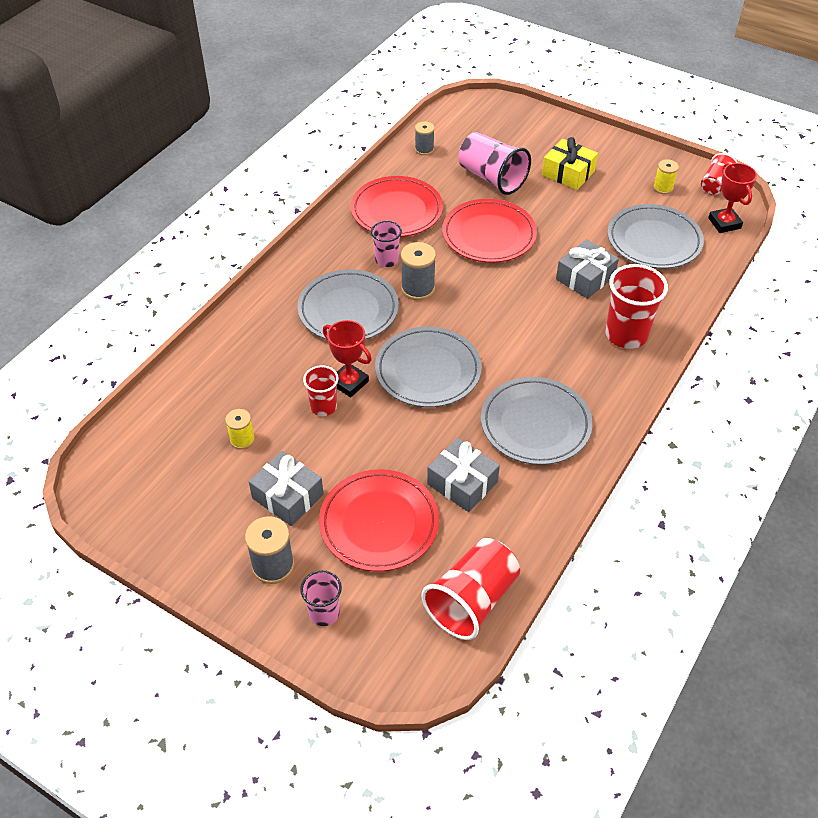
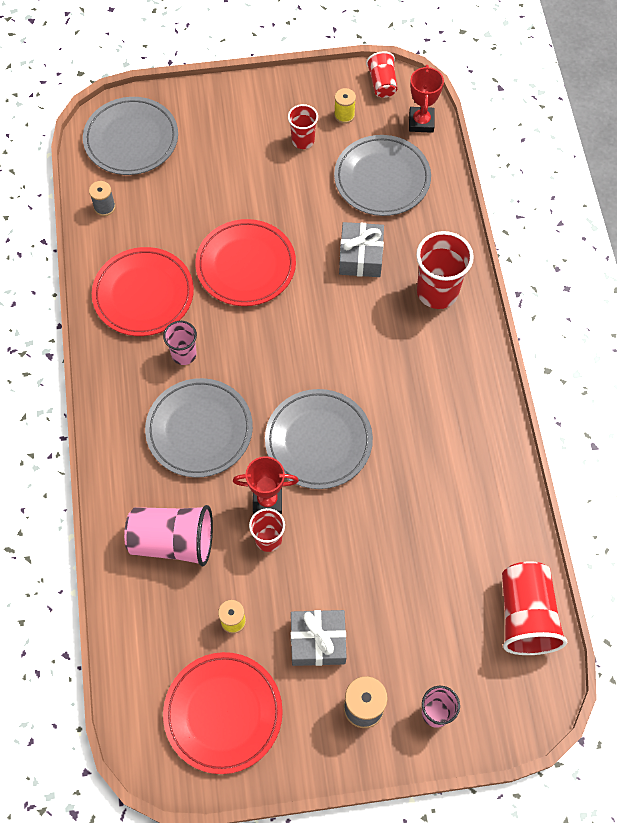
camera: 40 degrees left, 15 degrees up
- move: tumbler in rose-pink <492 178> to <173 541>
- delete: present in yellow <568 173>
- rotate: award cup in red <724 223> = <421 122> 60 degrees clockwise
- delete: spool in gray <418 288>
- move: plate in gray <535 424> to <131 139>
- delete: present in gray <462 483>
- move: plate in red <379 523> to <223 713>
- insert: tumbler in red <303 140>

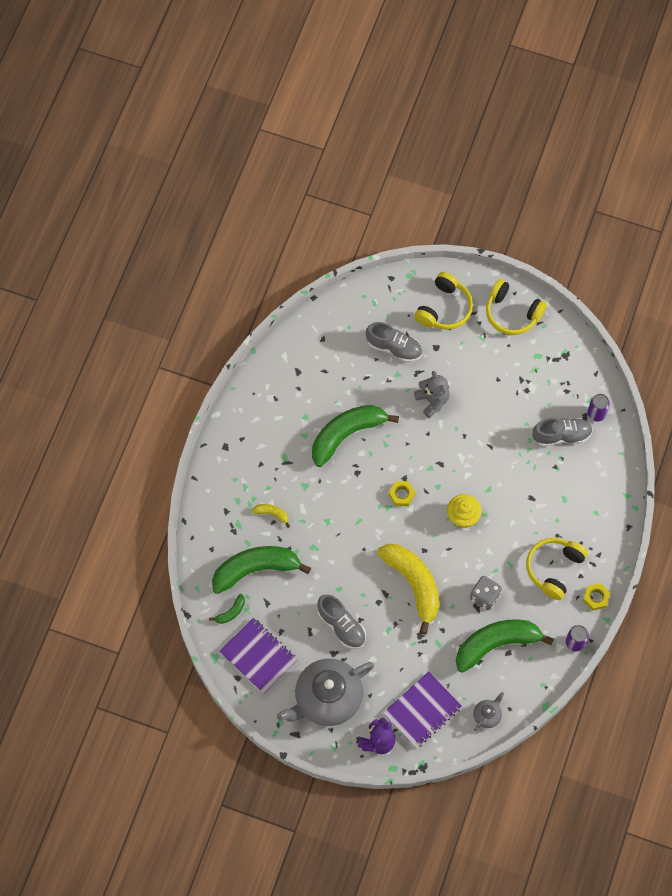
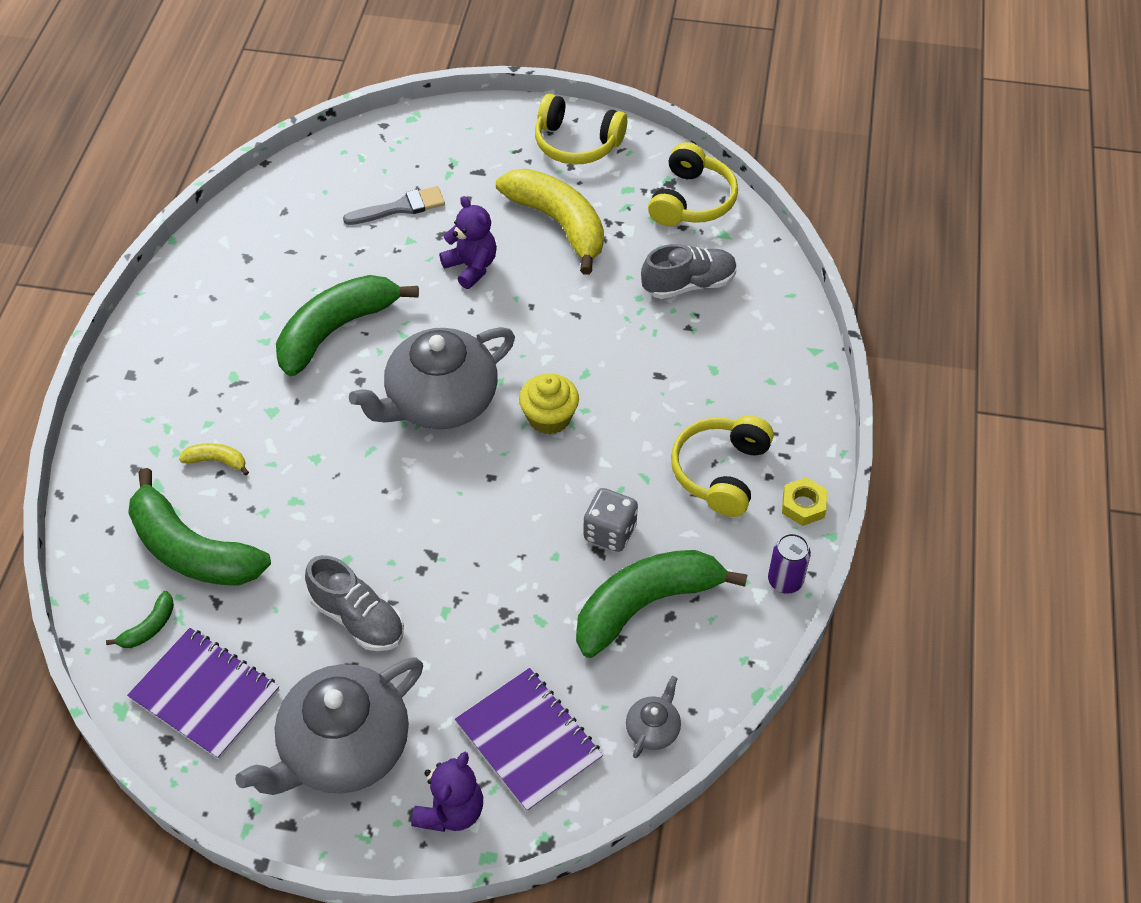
camera: 10 degrees left, 15 degrees down
- move: over-ear headphones in yellow <444 308> to <691 200>
- replace: lace-up shoe in gray <394 347> to paint brush in gray <400 208>
- recolor: stuffed bear in gray <432 401> to stuffed bear in royal purple <471 267>
- delete: soda can in royal purple <596 414>
- replace: hex nut in yellow <401 495> to china teapot in gray <440 401>
- move: toy banana in yellow <413 584> to <558 224>
- rotate: toy banana in leaf-green <255 569> = <192 550> 120 degrees counterclockwise
- rotate: exercise book in royal purple <422 710> = <528 741> 75 degrees counterclockwise

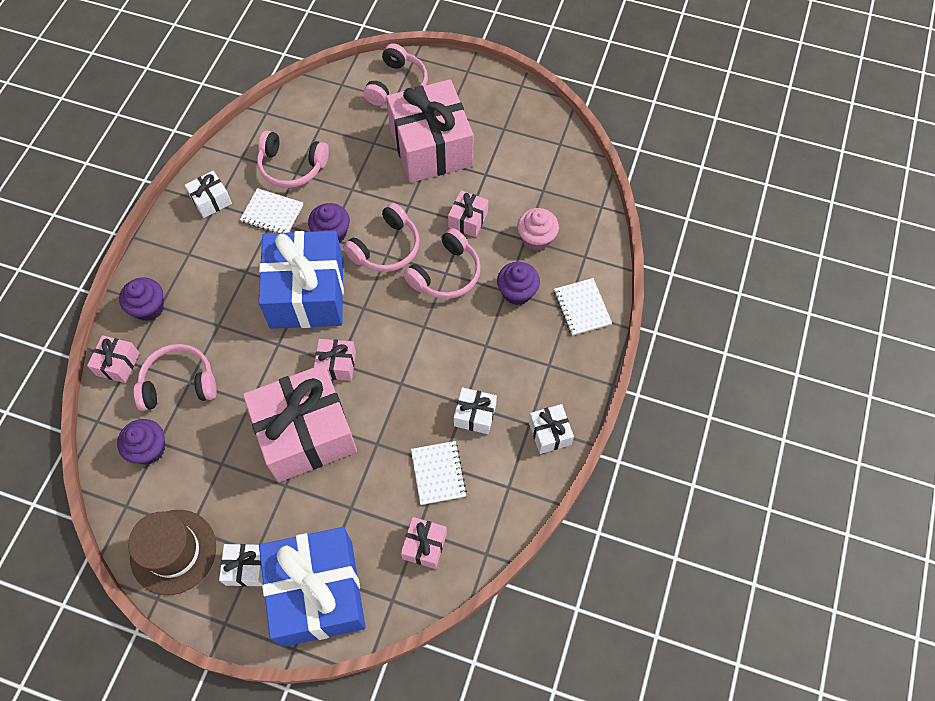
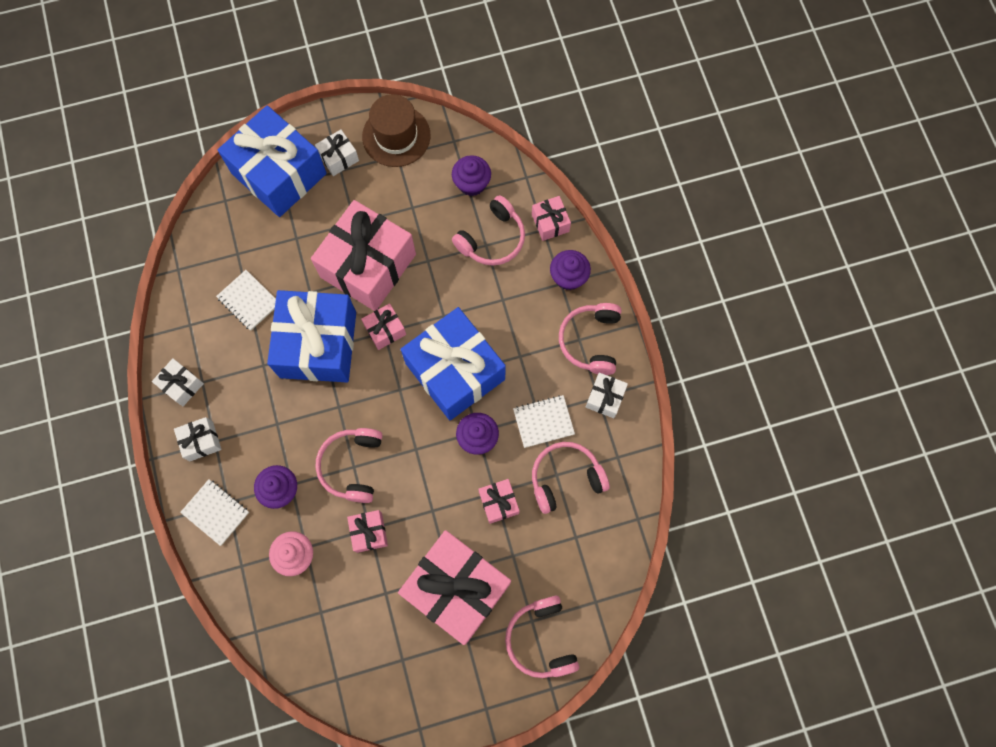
camera: 145 degrees right, 10 degrees up
- move: over-ear headphones in rose-pink <386 248> to <591 341>
- move: present in white <475 415> to <201 441>
- move: present in rose-pink <424 546> to <498 502>
- insert: present in cobalt <318 344>

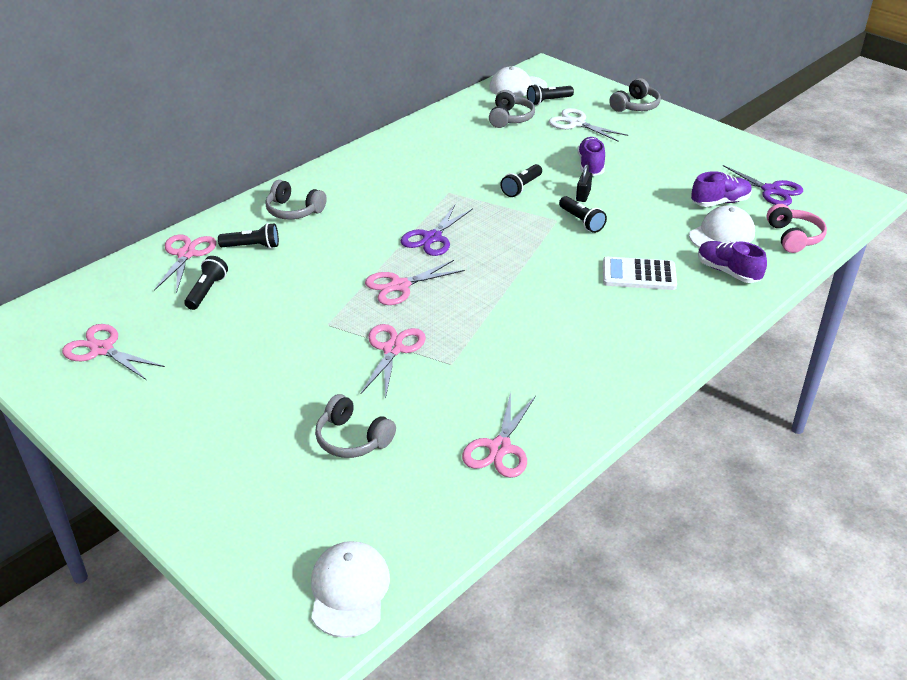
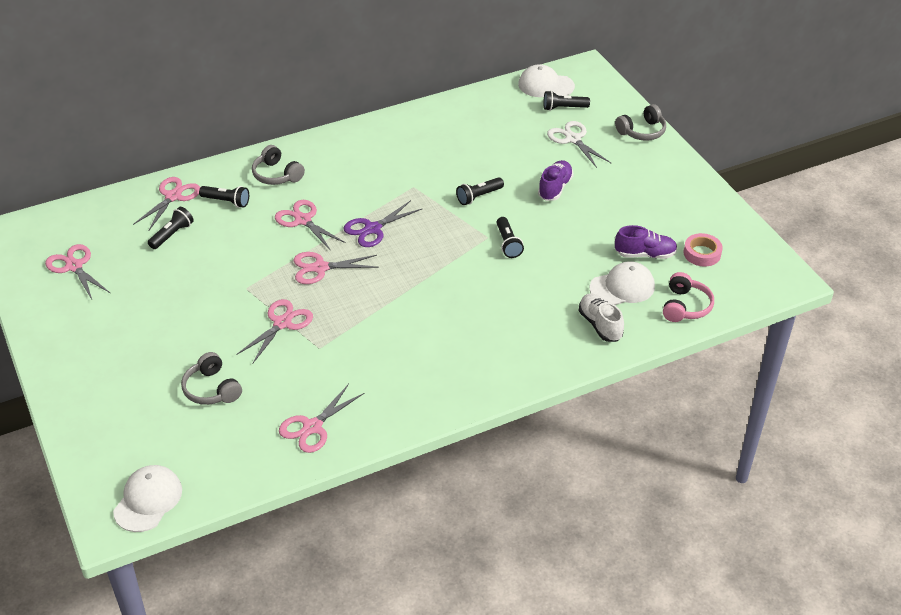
camera: 20 degrees right, 5 degrees up
- delete: over-ear headphones in gray <510 118>
- delete: lock in black <583 195>
- replace: shears in royal purple <771 190> to roll of tape in rose-pink <702 253>
- recolor: lace-up shoe in royal purple <727 272> to lace-up shoe in white <600 325>
- delete: calculator in white <639 274>
- insert: shears in rose-pink <303 220>

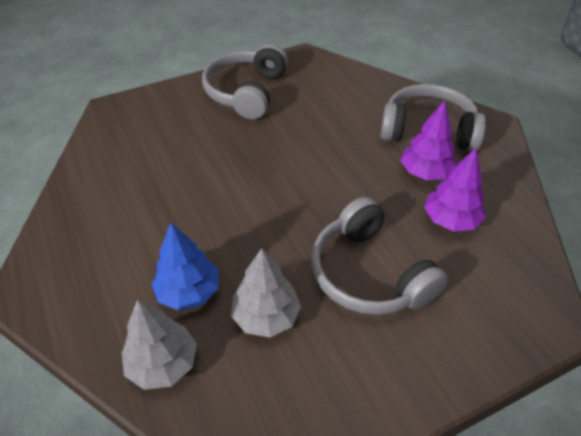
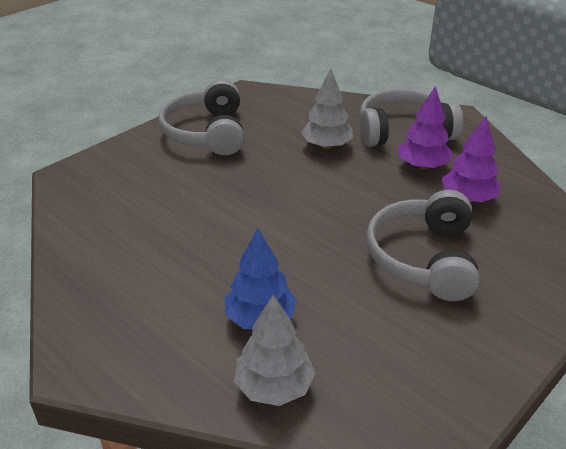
camera: 20 degrees left, 10 degrees down
- rotate: over-ear headphones in gray <369 274> = <423 258> 60 degrees clockwise
- move: tree in gray <266 316> to <326 146>

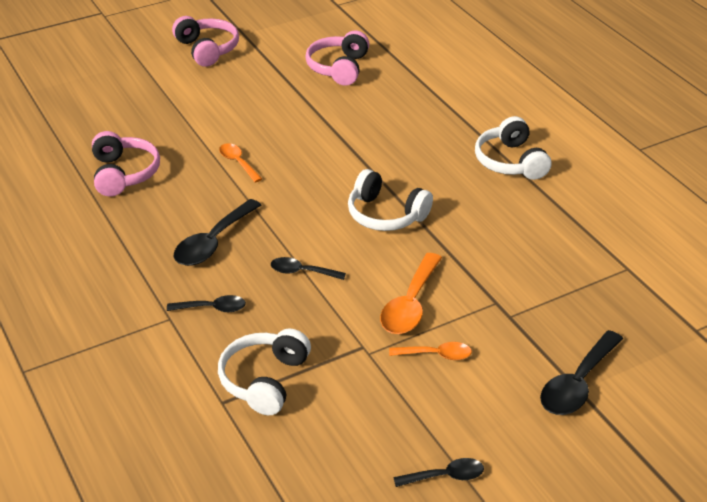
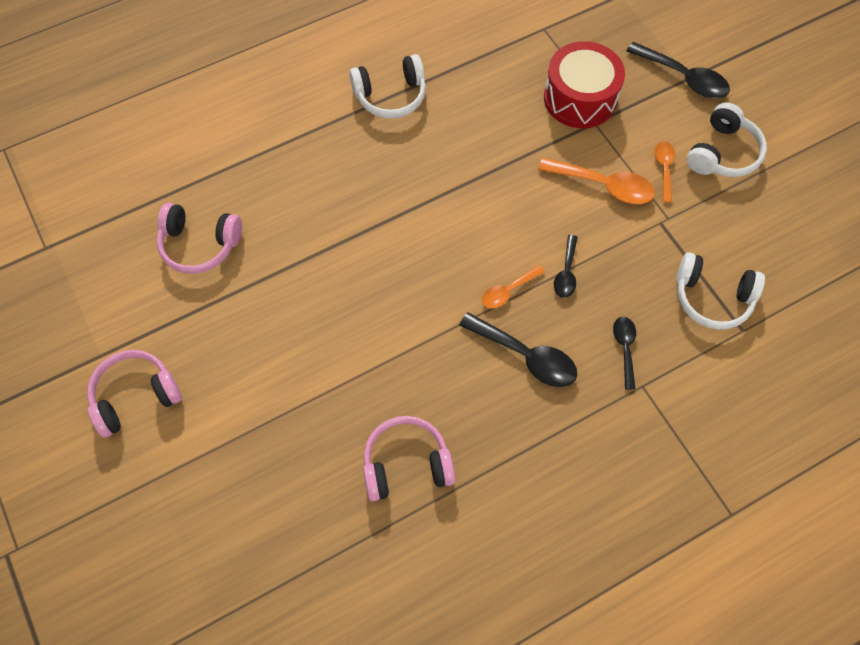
camera: 90 degrees left, 25 degrees up
- move: tablespoon in orange-coloured <238 162> to <508 291>
- move: over-ear headphones in white <385 215> to <723 153>
- delete: tablespoon in black <445 476>
- insert: toy drum in red <580 98>

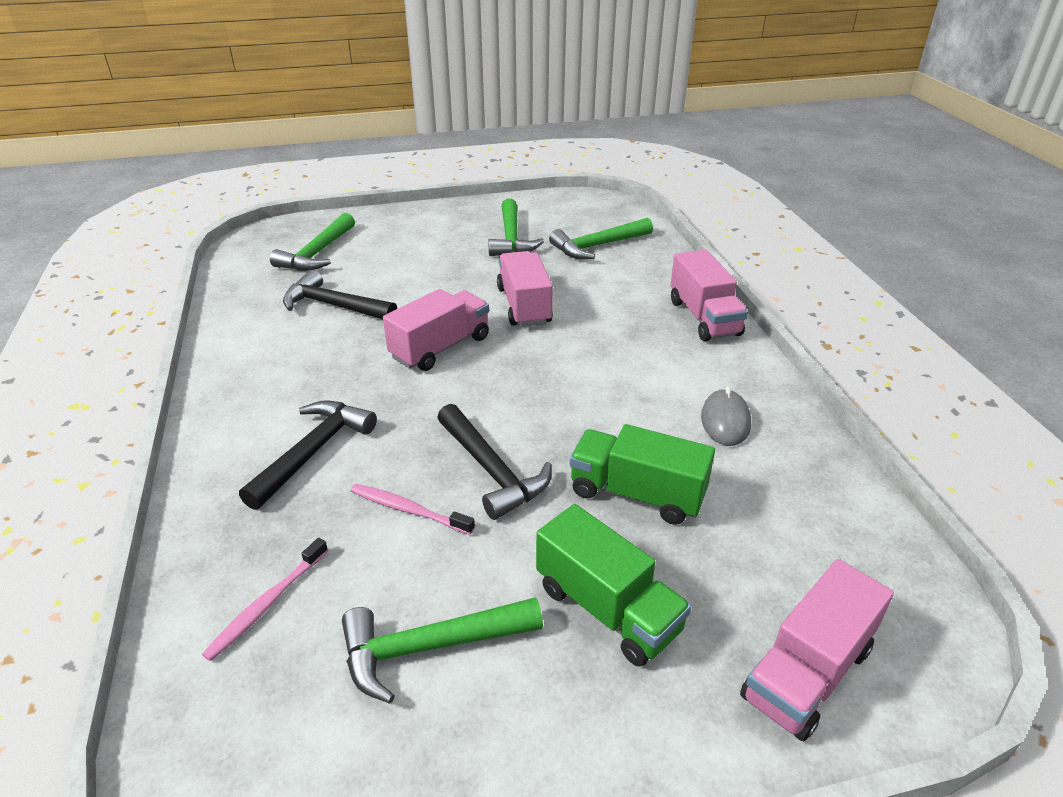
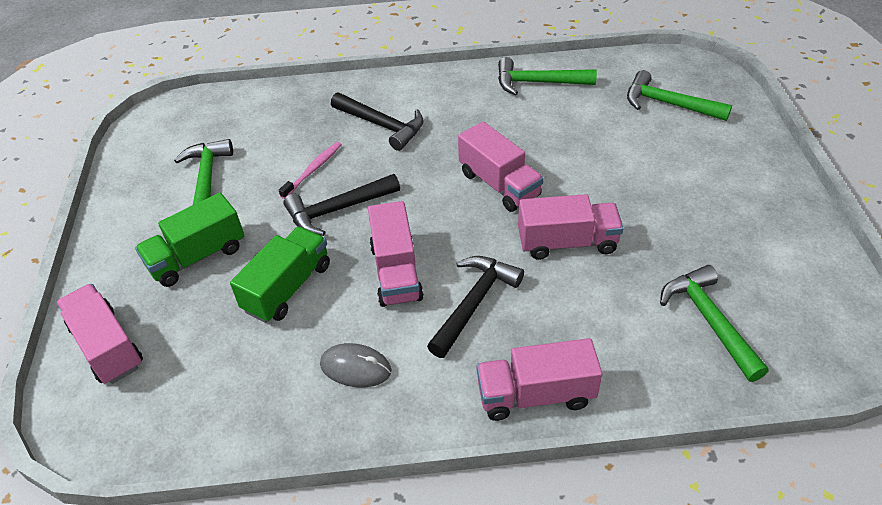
camera: 100 degrees right, 10 degrees up
- move: carpenter's hammer in leaf-green <511 238> to <538 83>
- move: carpenter's hammer in black <334 306> to <474 303>
- delete: toothbrush in rose-pink <266 604>
- insert: lorry in rose-pink <396 272>

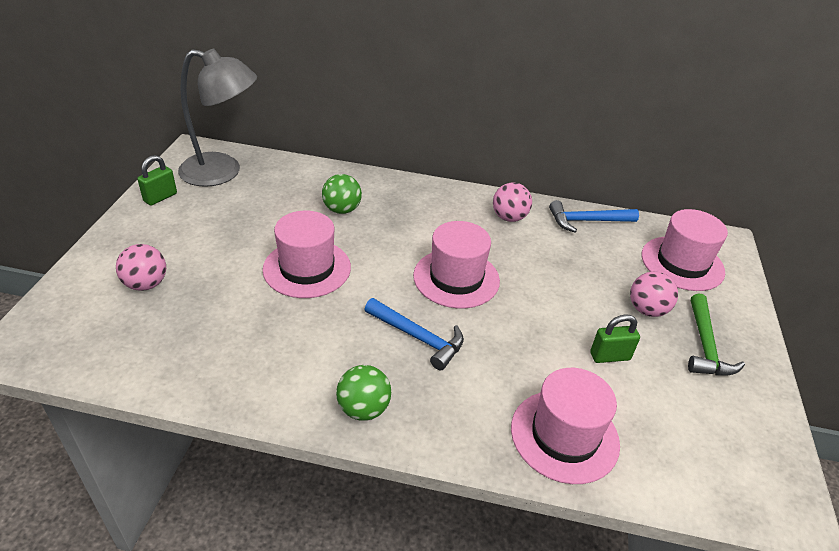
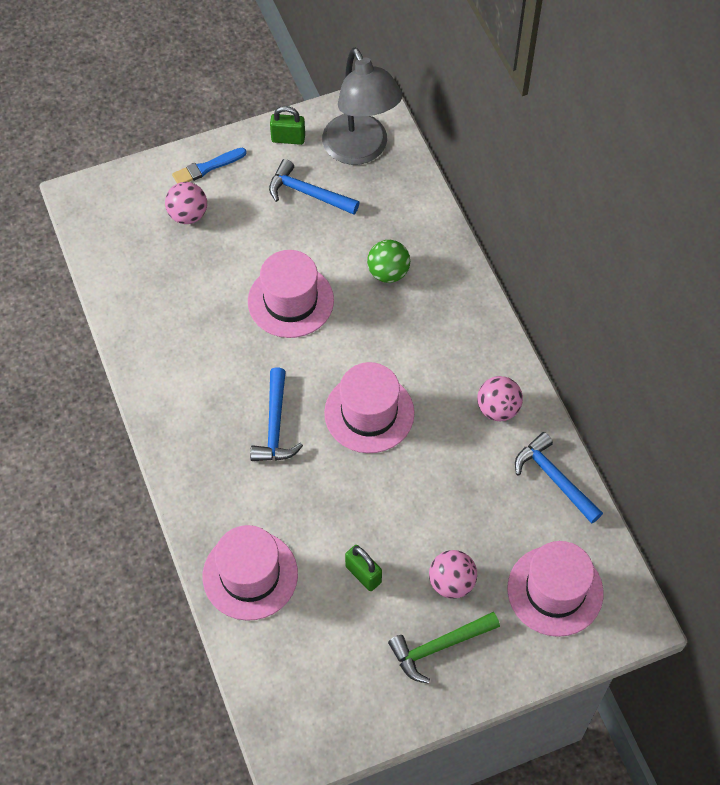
camera: 60 degrees right, 20 degrees up
- delete: sphere in leaf-green <363 409>
- insert: paint brush in cobalt <207 167>
- insert: carpenter's hammer in cobalt <307 193>

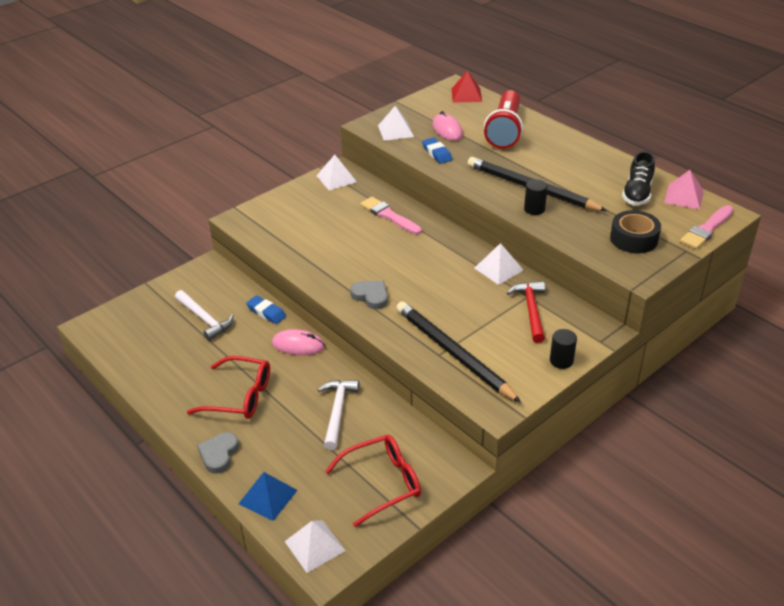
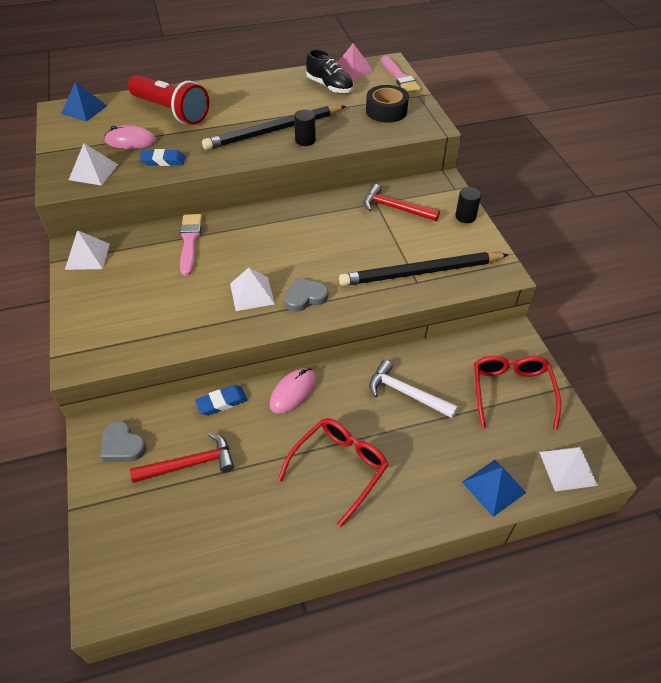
camera: 65 degrees left, 10 degrees up
- recolor: pyramid in red <466 95> to pyramid in cobalt <84 109>
- rotate: paint brush in rose-pink <389 216> = <190 241> 105 degrees clockwise
- move: pyramid in white <498 269> to <252 293>
- recolor: carpenter's hammer in white <204 319> to carpenter's hammer in red <190 464>
- move: heart in gray <219 454> to <122 445>

